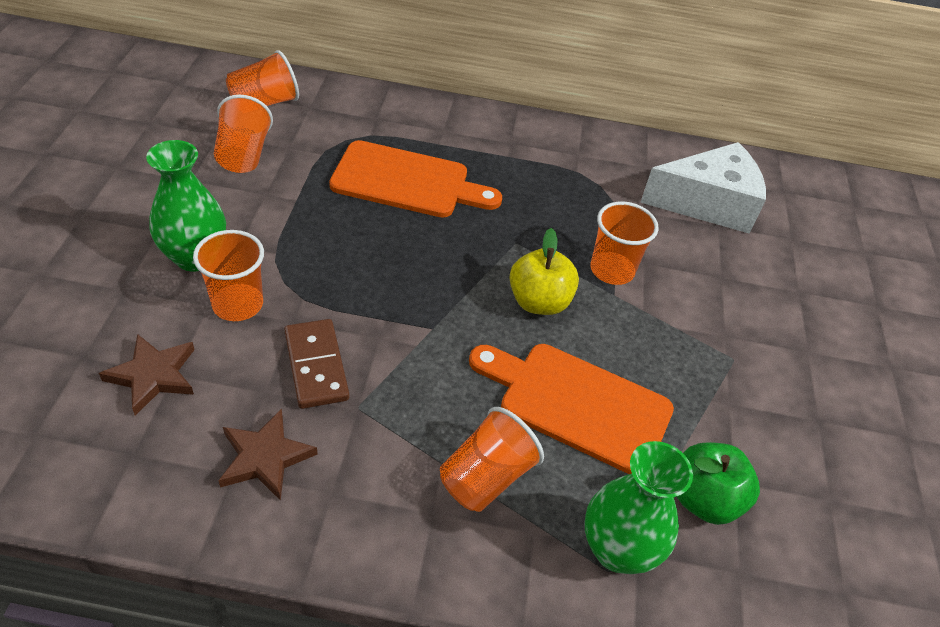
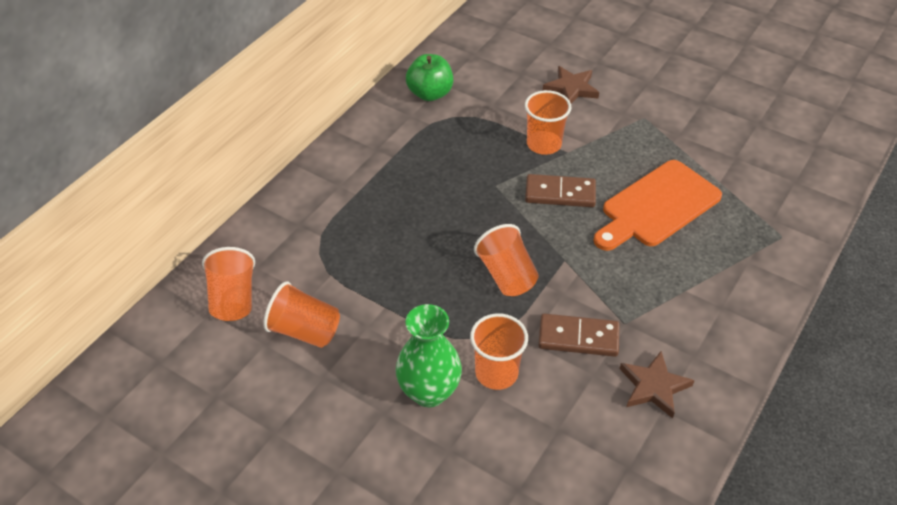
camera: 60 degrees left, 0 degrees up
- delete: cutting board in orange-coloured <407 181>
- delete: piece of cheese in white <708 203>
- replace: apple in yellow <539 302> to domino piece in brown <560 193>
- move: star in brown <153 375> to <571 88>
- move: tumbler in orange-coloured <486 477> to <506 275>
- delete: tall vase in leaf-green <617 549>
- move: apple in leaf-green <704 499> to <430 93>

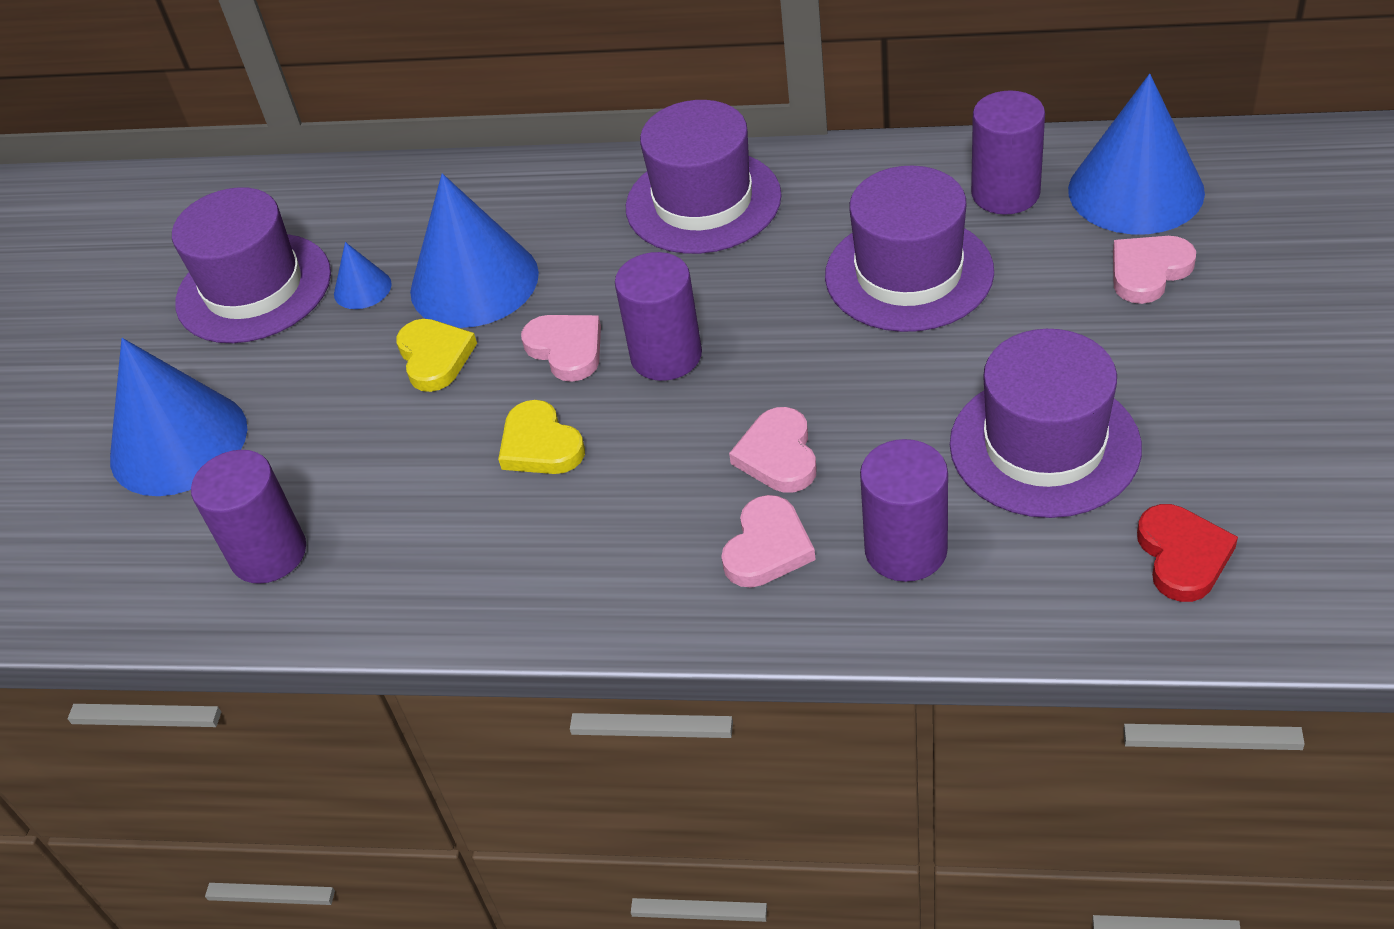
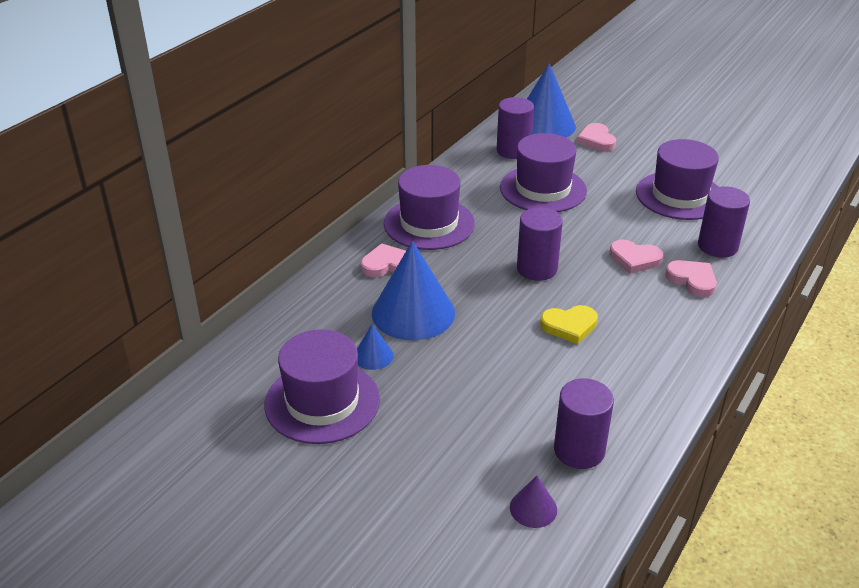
camera: 70 degrees left, 10 degrees down
- move: heart in rose-pink <566 349> to <386 264>
- delete: heart in yellow <435 357>
- delete: cone in cobalt <178 442>
- delete: heart in red <1182 556>
- insert: cone in royal purple <533 508>

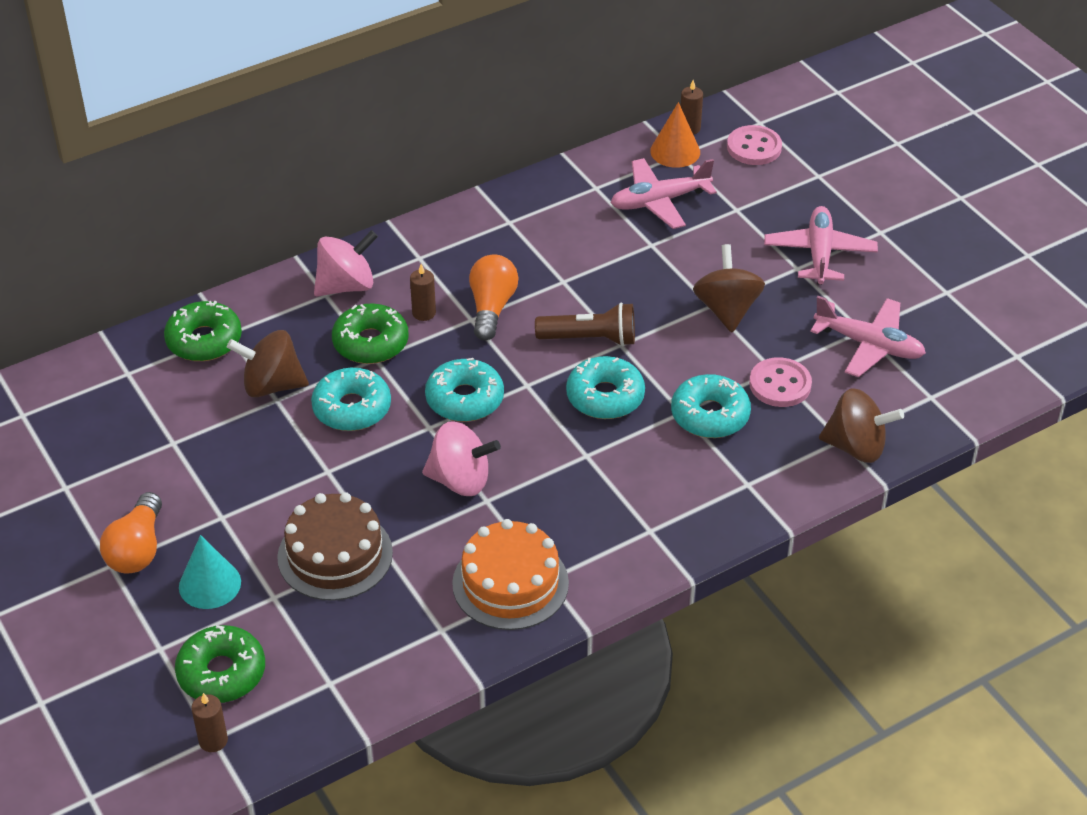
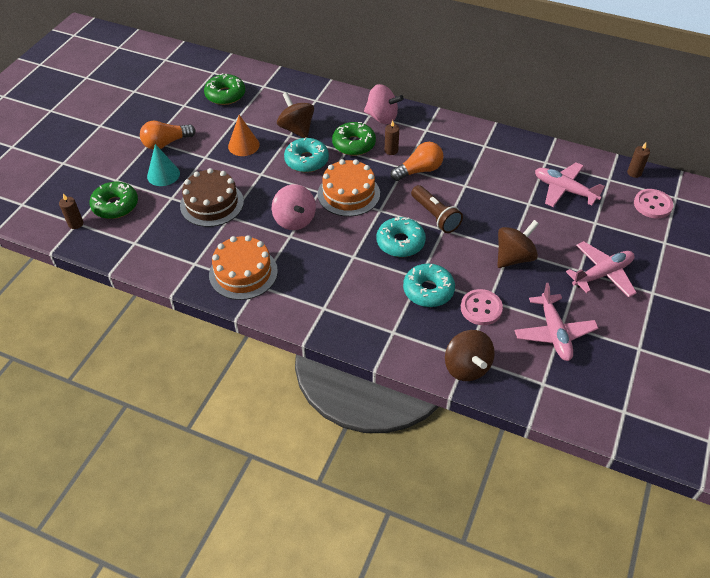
camera: 55 degrees right, 5 degrees up
- move: cone in orange-coloured <675 151> to <243 145>
- move: glazed donut in leaf-green <204 340> to <225 95>
- replace: glazed donut in aqua <465 399> to gateau in orange-coloured <348 194>

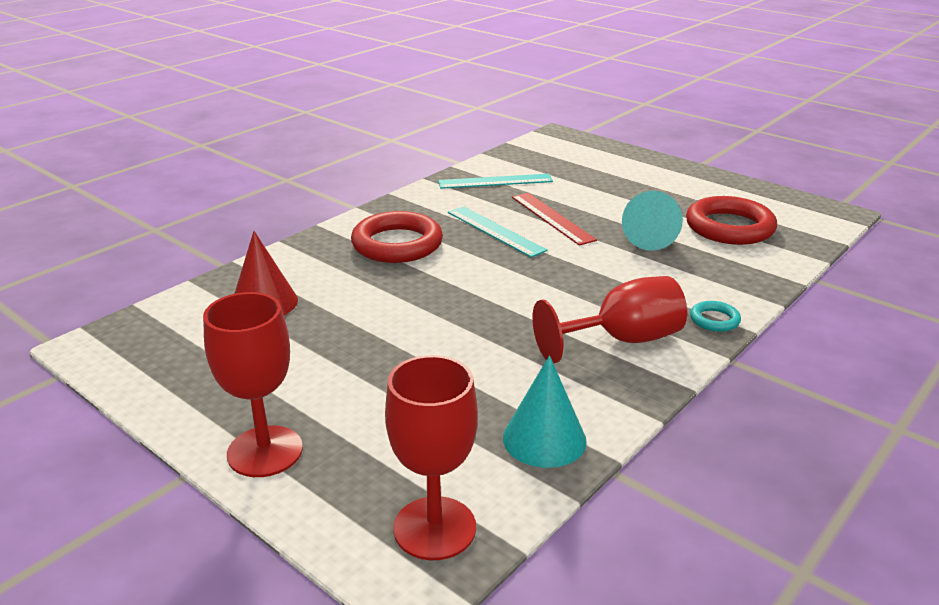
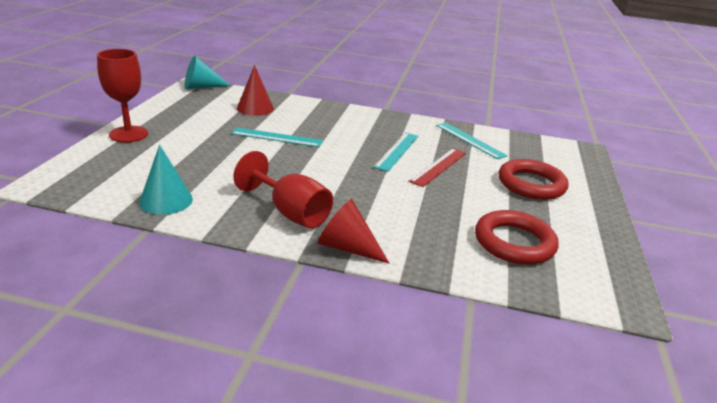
camera: 60 degrees right, 0 degrees up
- move: cone in aqua <647 237> to <201 87>
- move: torus in red <397 244> to <531 184>
- replace: torus in aqua <714 320> to cone in red <347 247>
- delete: chalice in red <434 528>
- insert: straightedge in aqua <277 137>

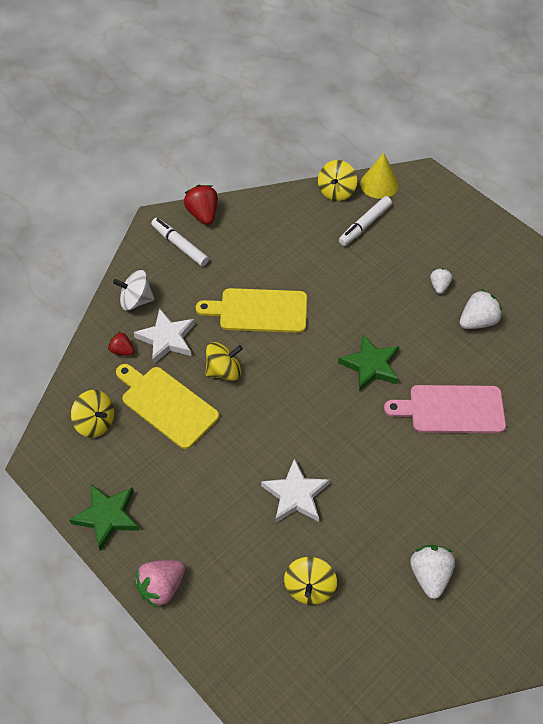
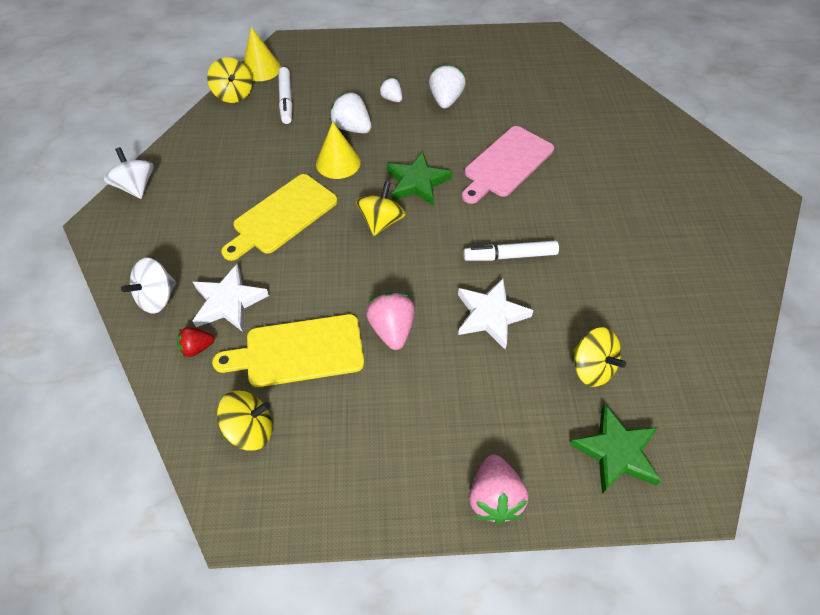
camera: 50 degrees left, 0 degrees up
- replace: toy strawberry in red <203 214> to toy top in white <137 187>
- move: felt pen in white <180 246> to <510 256>
- move: toy top in yellow <224 371> to <381 221>
- move: star in leaf-green <107 516> to <616 452>
- move: toy strawberry in white <430 575> to <352 128>
- insert: cone in yellow <338 162>
- insert: toy strawberry in rose-pink <392 329>

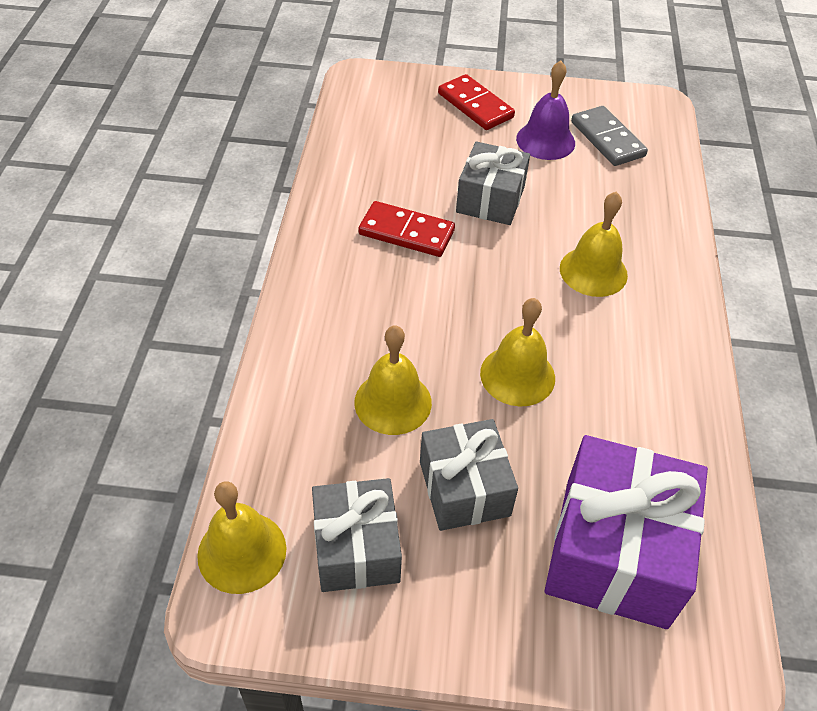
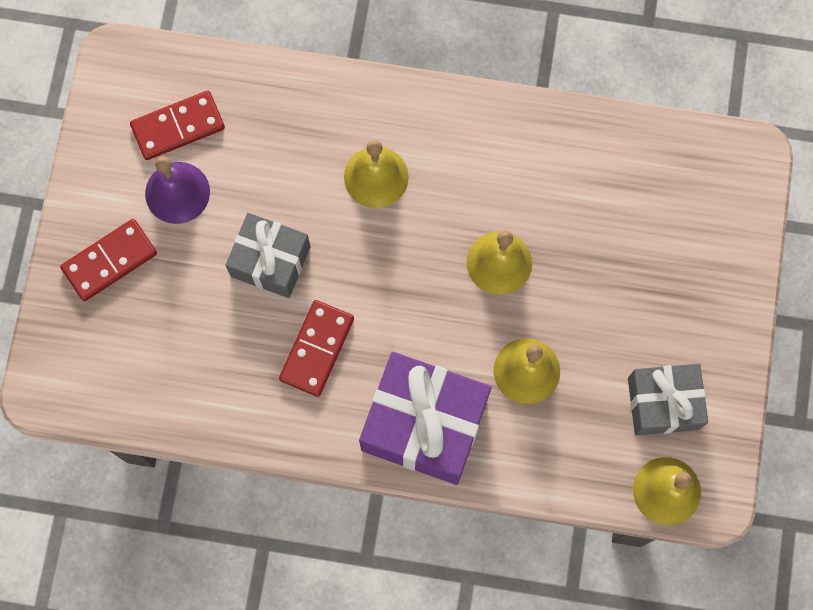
camera: 85 degrees left, 25 degrees up
- recolor: domino piece in gray <607 139> to domino piece in red <178 127>
- delete: present in gray <464 488>
- move: present in royal purple <615 551> to <424 424>

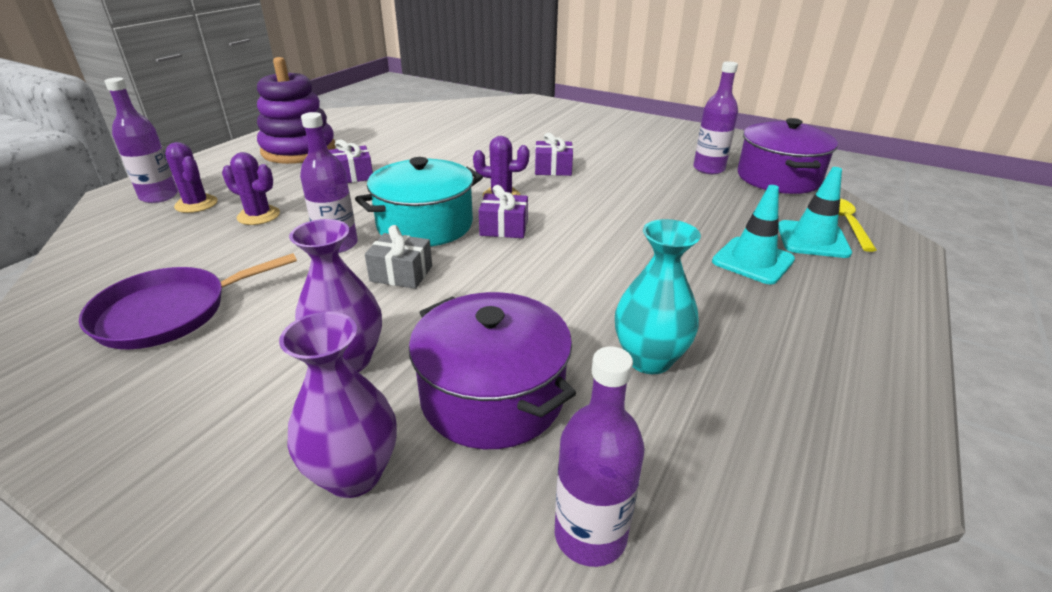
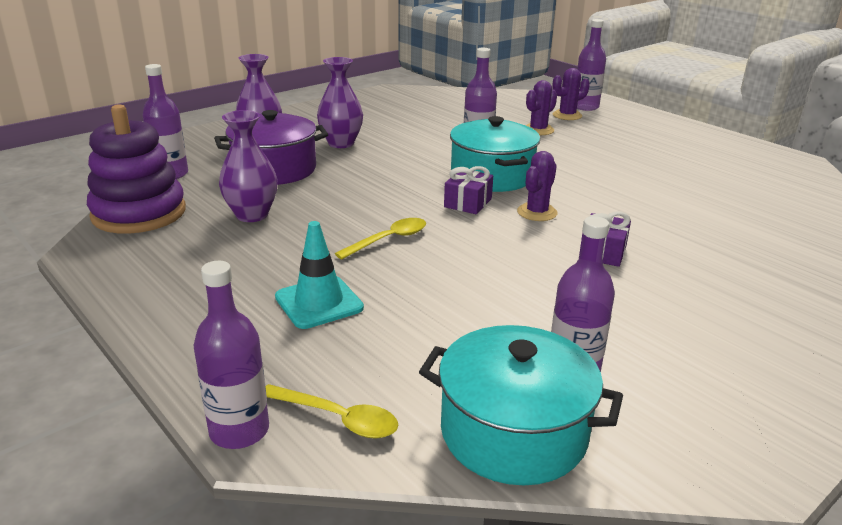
camera: 110 degrees right, 5 degrees down
- move: ring stacker in royal purple <299 150> to <139 213>
- recolor: pot in royal purple <778 178> to pot in aqua <513 432>
- delete: present in royal purple <352 176>
- delete: road cone in aqua <812 239>
- recolor: tall vase in aqua <649 359> to tall vase in royal purple <252 215>
- delete: present in gray <401 274>
- delete: frying pan in royal purple <169 312>
- insert: tablespoon in yellow <389 240>
- insert: bottle in royal purple <239 431>

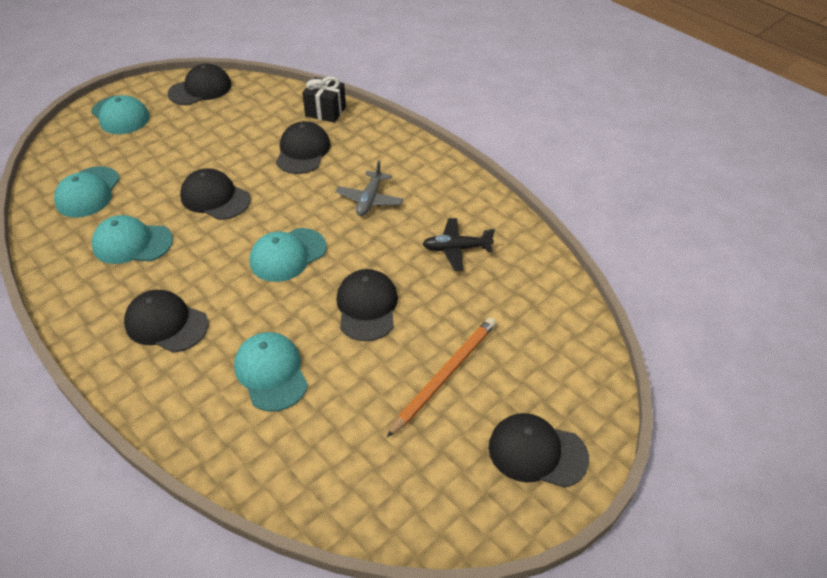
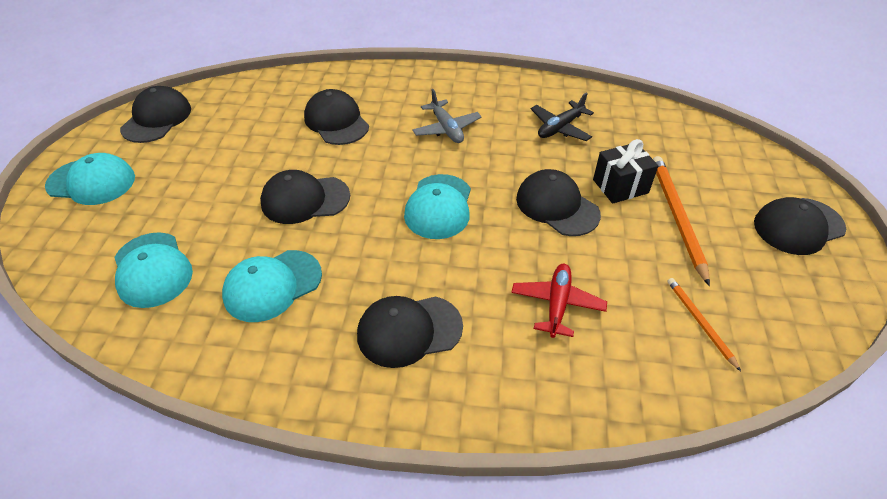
camera: 40 degrees left, 0 degrees up
- move: present in black <325 111> to <620 186>
- replace: baseball cap in aqua <271 373> to toy plane in red <557 304>
- insert: lead pencil in orange-coloured <700 322>

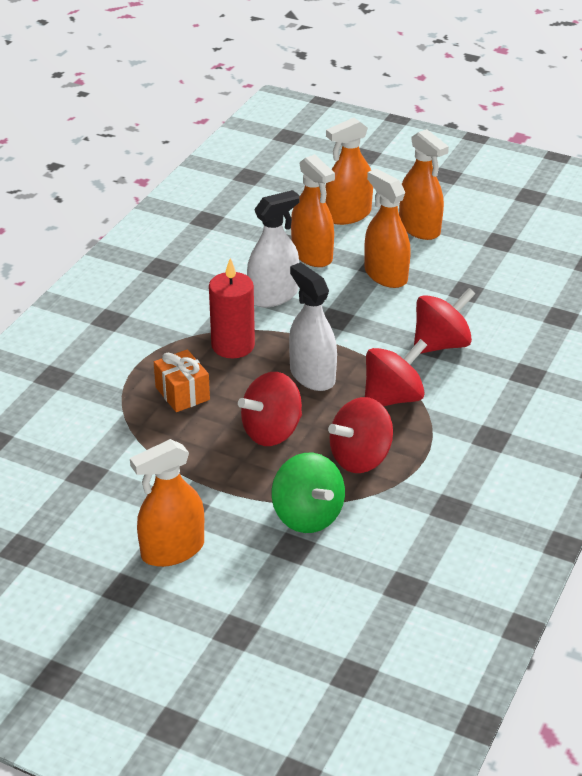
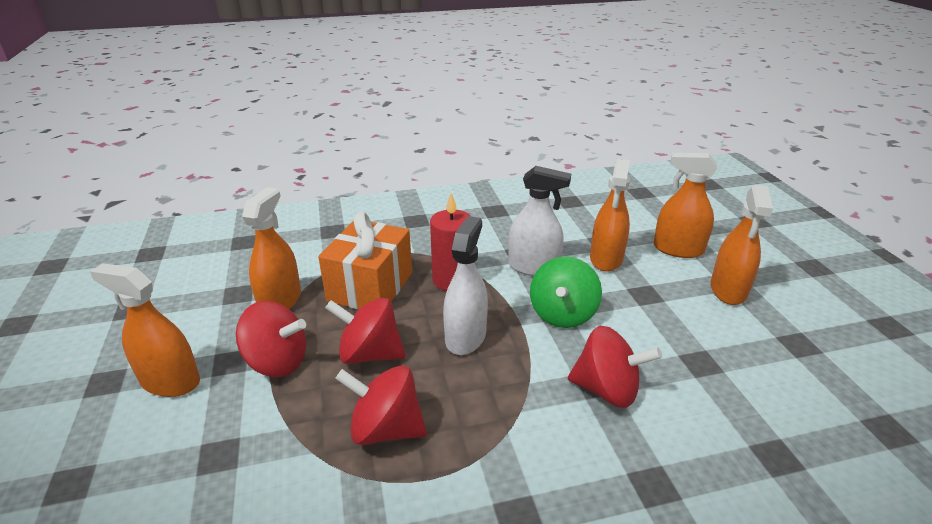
camera: 50 degrees right, 5 degrees down
- move: spray bottle in orange-coloured <385 275> to <280 301>
- move: toy top in red <393 398> to <277 362>
- resize: present in orange-coloured <182 393> = <370 287> x1.74
- move: toy top in leaf-green <307 516> to <562 314>

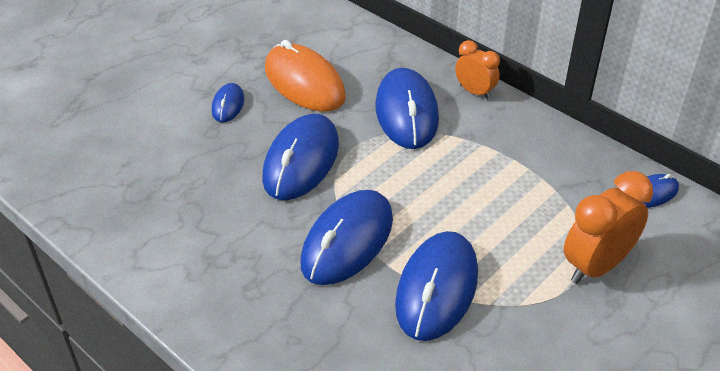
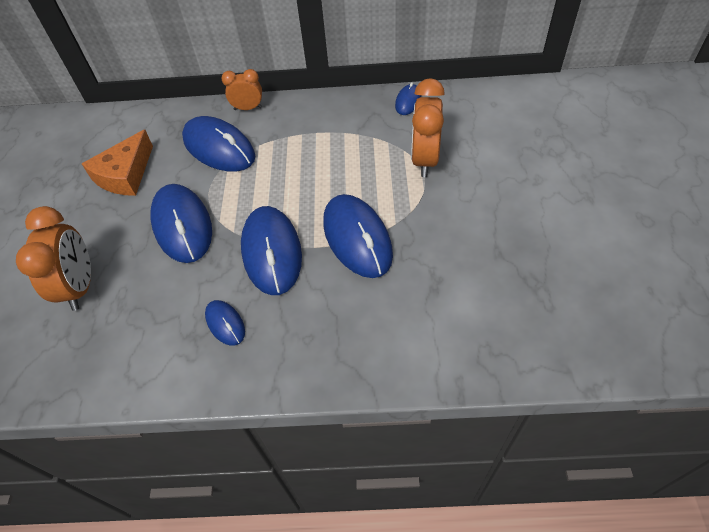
camera: 40 degrees left, 10 degrees up
- replace: computer mouse in orange-coloured <304 83> to piece of cheese in orange-coloured <125 174>
- move: computer mouse in cobalt <228 105> to <225 323>
- insert: alarm clock in orange-coloured <80 286>

